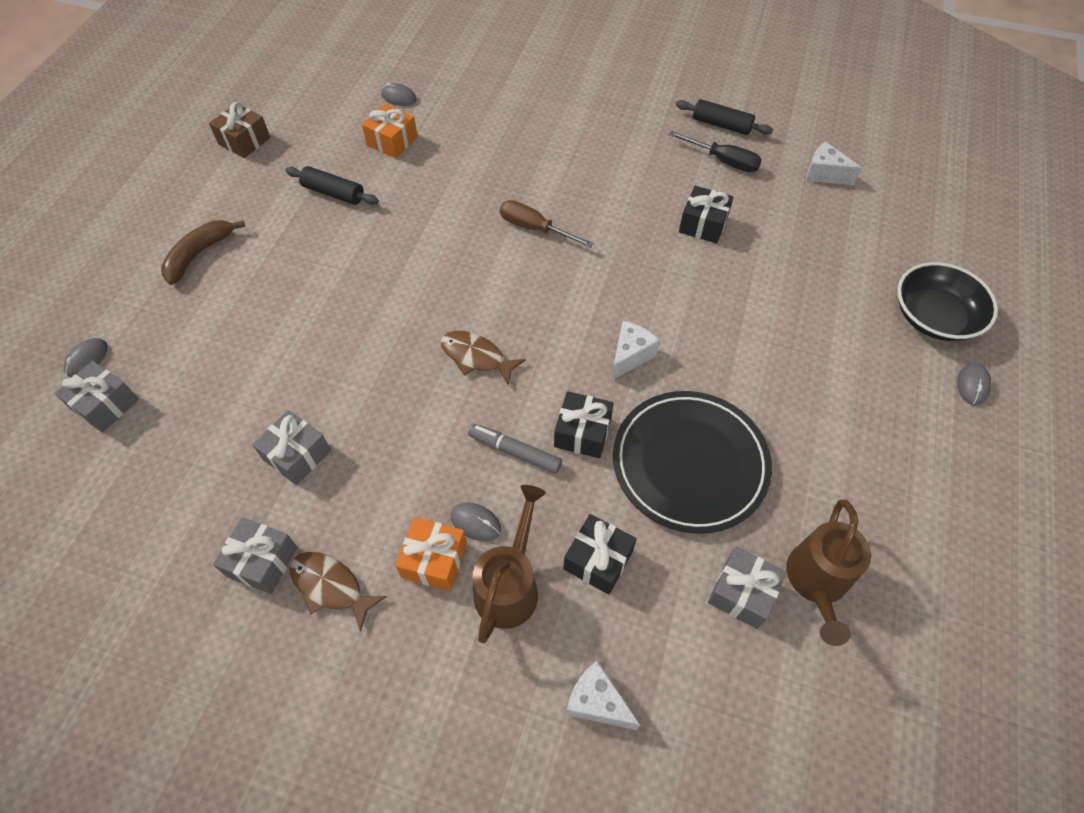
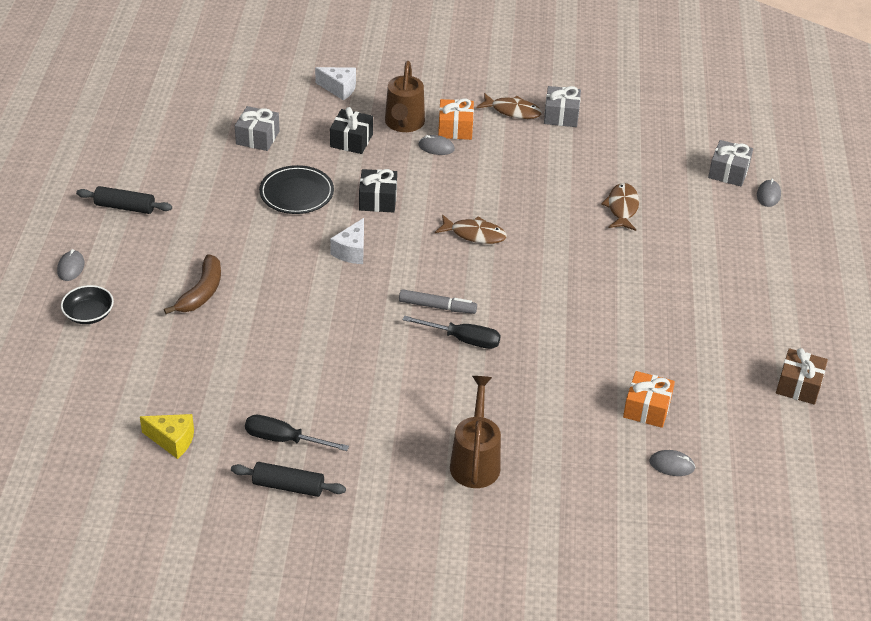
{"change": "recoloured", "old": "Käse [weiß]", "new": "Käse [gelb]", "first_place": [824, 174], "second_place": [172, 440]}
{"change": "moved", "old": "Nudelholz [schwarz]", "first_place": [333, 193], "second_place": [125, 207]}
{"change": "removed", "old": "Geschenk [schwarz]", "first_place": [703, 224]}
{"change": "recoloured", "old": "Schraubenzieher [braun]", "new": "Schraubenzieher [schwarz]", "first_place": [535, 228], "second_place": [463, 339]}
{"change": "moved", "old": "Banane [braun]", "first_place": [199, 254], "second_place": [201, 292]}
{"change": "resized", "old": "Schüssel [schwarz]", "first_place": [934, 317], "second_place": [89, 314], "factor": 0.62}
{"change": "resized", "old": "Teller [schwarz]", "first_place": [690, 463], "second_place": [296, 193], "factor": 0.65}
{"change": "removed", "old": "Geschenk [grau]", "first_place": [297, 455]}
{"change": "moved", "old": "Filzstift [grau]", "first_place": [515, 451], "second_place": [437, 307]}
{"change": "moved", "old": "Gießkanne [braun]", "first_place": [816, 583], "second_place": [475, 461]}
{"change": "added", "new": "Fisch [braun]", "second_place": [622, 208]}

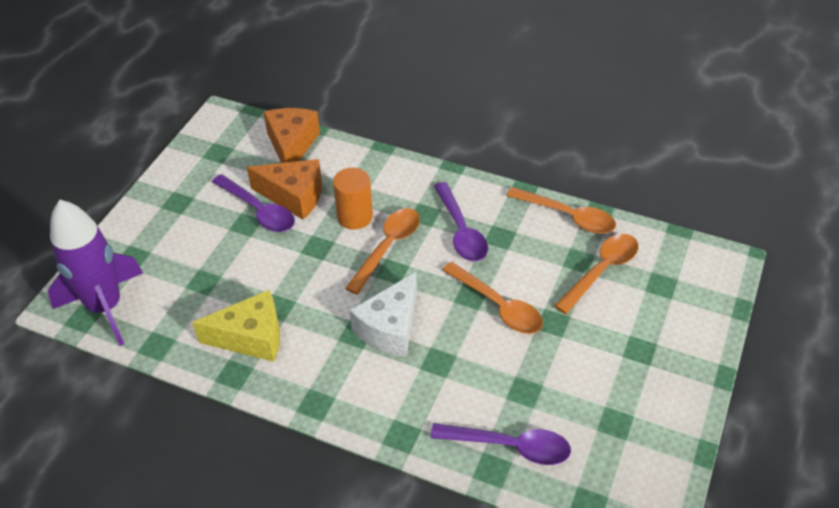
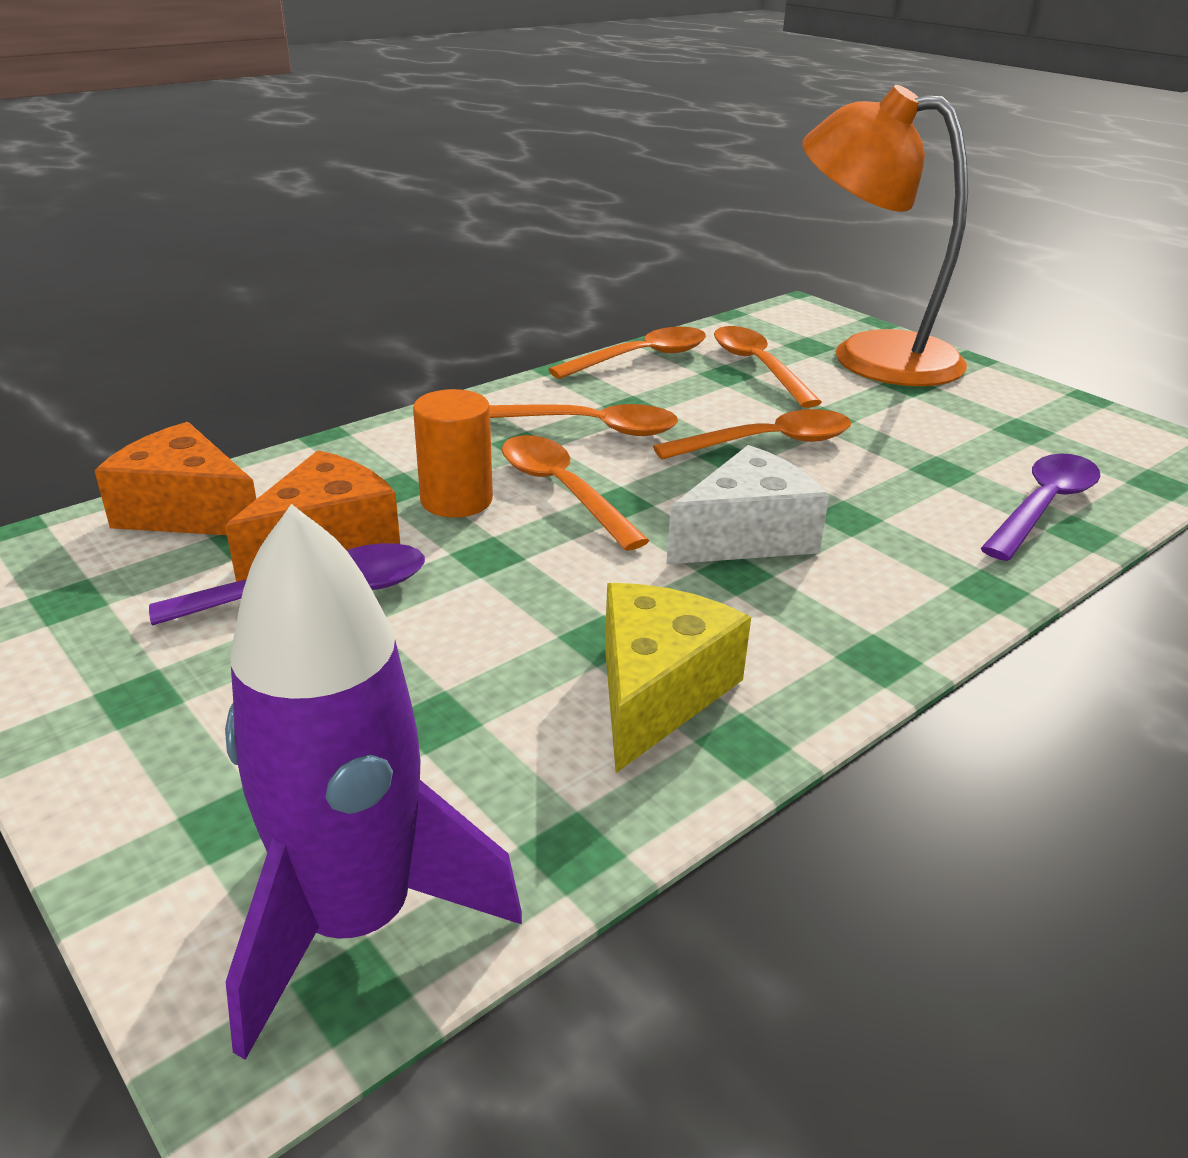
{"change": "recoloured", "old": "Löffel [lila]", "new": "Löffel [orange]", "first_place": [461, 231], "second_place": [590, 427]}
{"change": "turned", "old": "Käse [weiß]", "first_place": [390, 328], "second_place": [746, 536], "degrees": -90}
{"change": "added", "new": "Lampe [orange]", "second_place": [870, 356]}

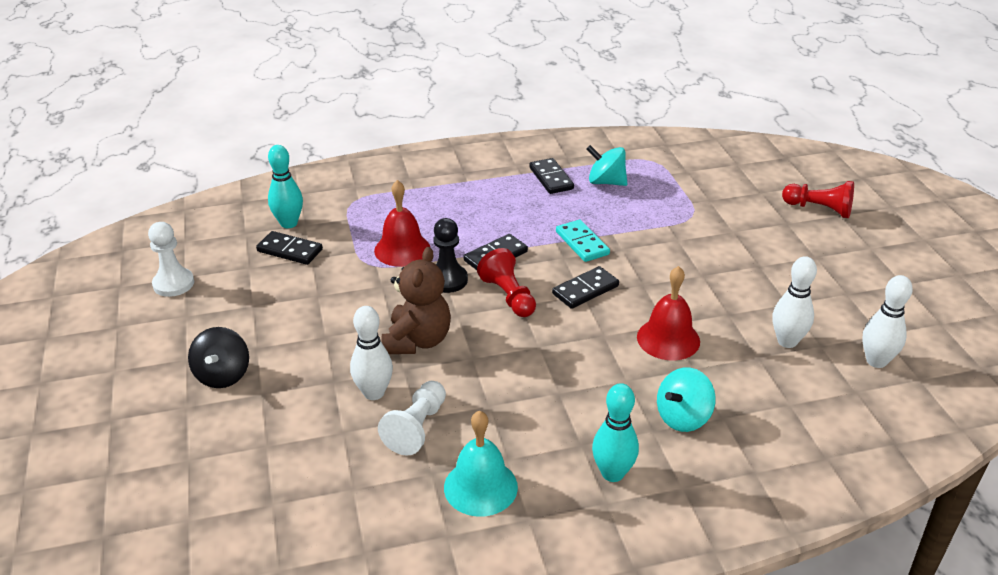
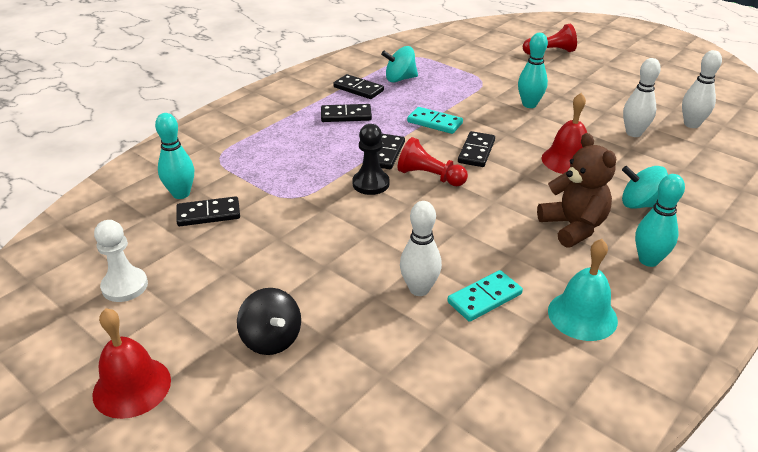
{"change": "moved", "old": "Glocke [rot]", "first_place": [402, 249], "second_place": [132, 387]}
{"change": "moved", "old": "Teddybär [braun]", "first_place": [417, 341], "second_place": [573, 227]}
{"change": "turned", "old": "Kreisel [türkis]", "first_place": [683, 417], "second_place": [640, 204], "degrees": 90}
{"change": "replaced", "old": "Bauer [weiß]", "new": "Dominostein [türkis]", "first_place": [417, 428], "second_place": [484, 298]}
{"change": "added", "new": "Bowlingkegel [türkis]", "second_place": [529, 104]}
{"change": "added", "new": "Dominostein [schwarz]", "second_place": [346, 115]}

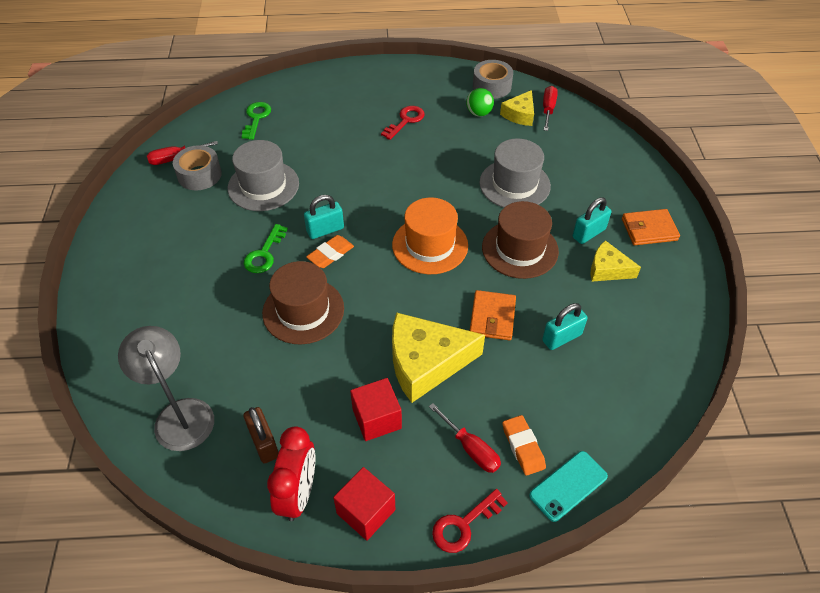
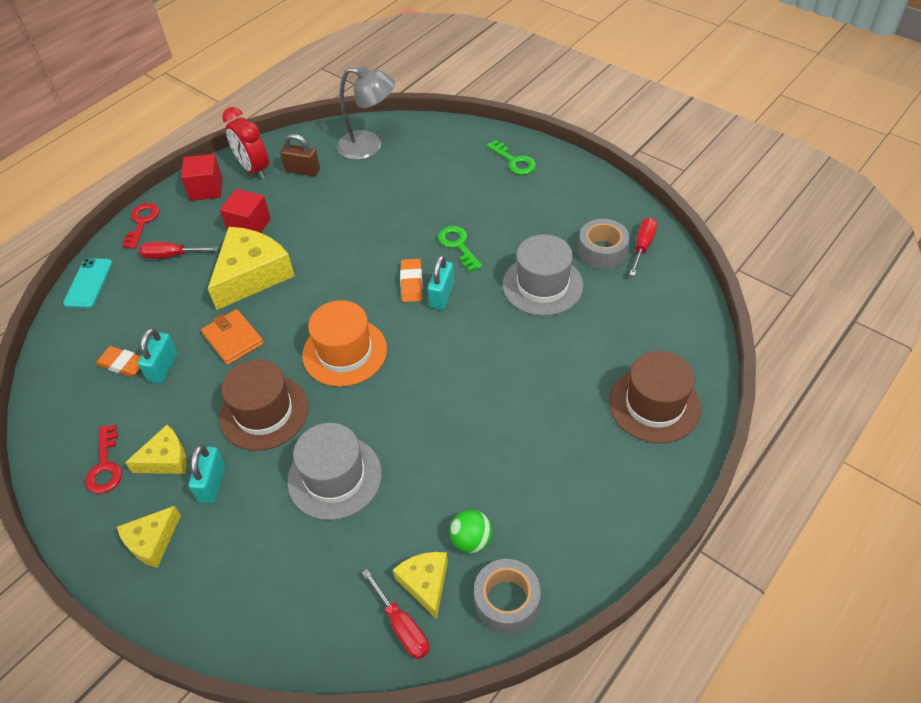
{"change": "moved", "old": "Schlüssel [grün]", "first_place": [256, 118], "second_place": [514, 161]}
{"change": "moved", "old": "Schlüssel [rot]", "first_place": [405, 121], "second_place": [105, 466]}
{"change": "replaced", "old": "Geldbörse [orange]", "new": "Käse [gelb]", "first_place": [649, 229], "second_place": [152, 541]}
{"change": "moved", "old": "Hut [braun]", "first_place": [303, 310], "second_place": [654, 405]}
{"change": "moved", "old": "Radiergummi [orange]", "first_place": [523, 447], "second_place": [123, 364]}

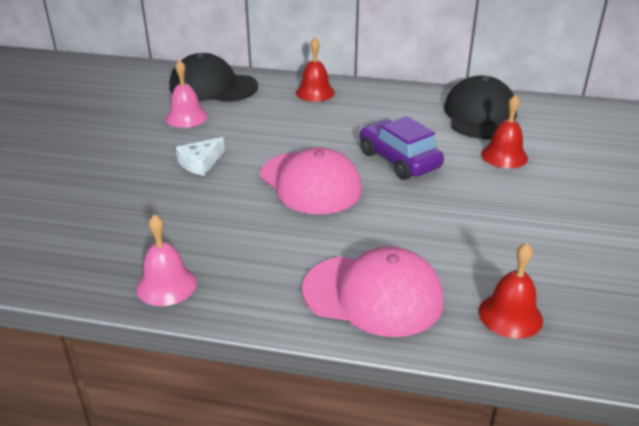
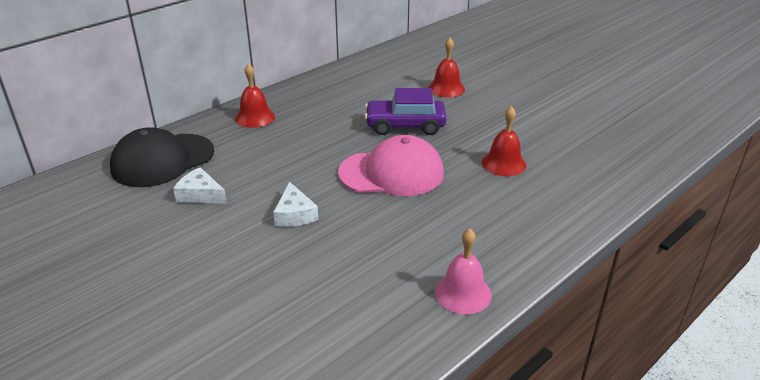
{"change": "replaced", "old": "Glocke [rosa]", "new": "Käse [weiß]", "first_place": [186, 117], "second_place": [200, 194]}
{"change": "removed", "old": "Kappe [schwarz]", "first_place": [481, 115]}
{"change": "moved", "old": "Glocke [rot]", "first_place": [510, 315], "second_place": [503, 163]}
{"change": "removed", "old": "Kappe [rosa]", "first_place": [373, 295]}

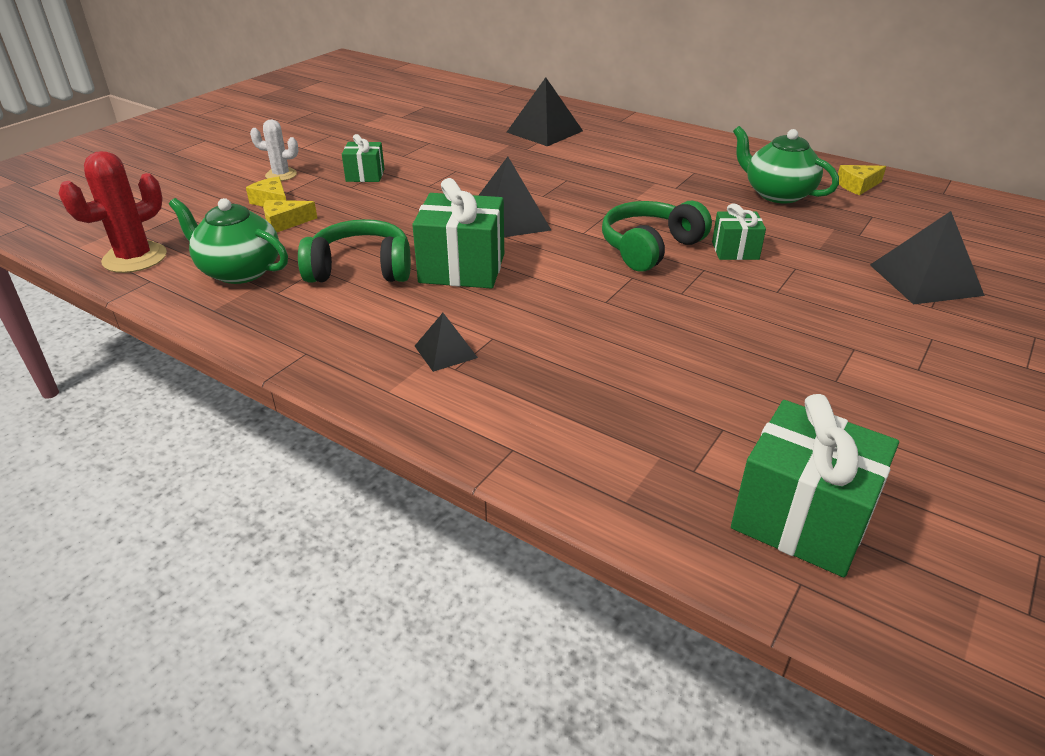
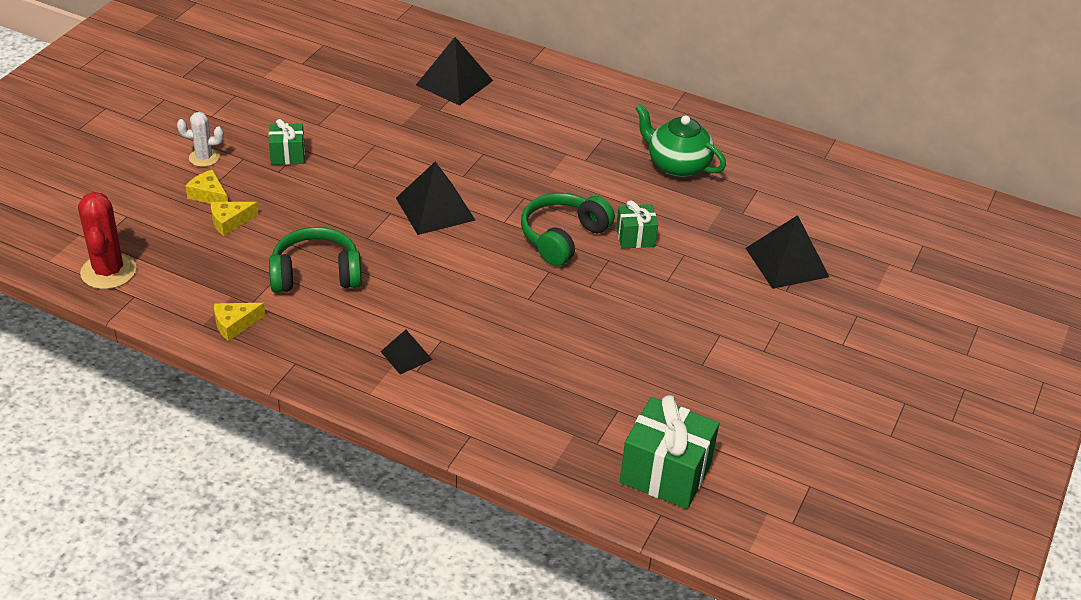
{"change": "turned", "old": "Kaktus [rot]", "first_place": [135, 258], "second_place": [108, 271], "degrees": -45}
{"change": "moved", "old": "Käse [gelb]", "first_place": [857, 186], "second_place": [235, 324]}
{"change": "removed", "old": "Geschenk [grün]", "first_place": [462, 268]}
{"change": "removed", "old": "Teekanne [grün]", "first_place": [239, 271]}

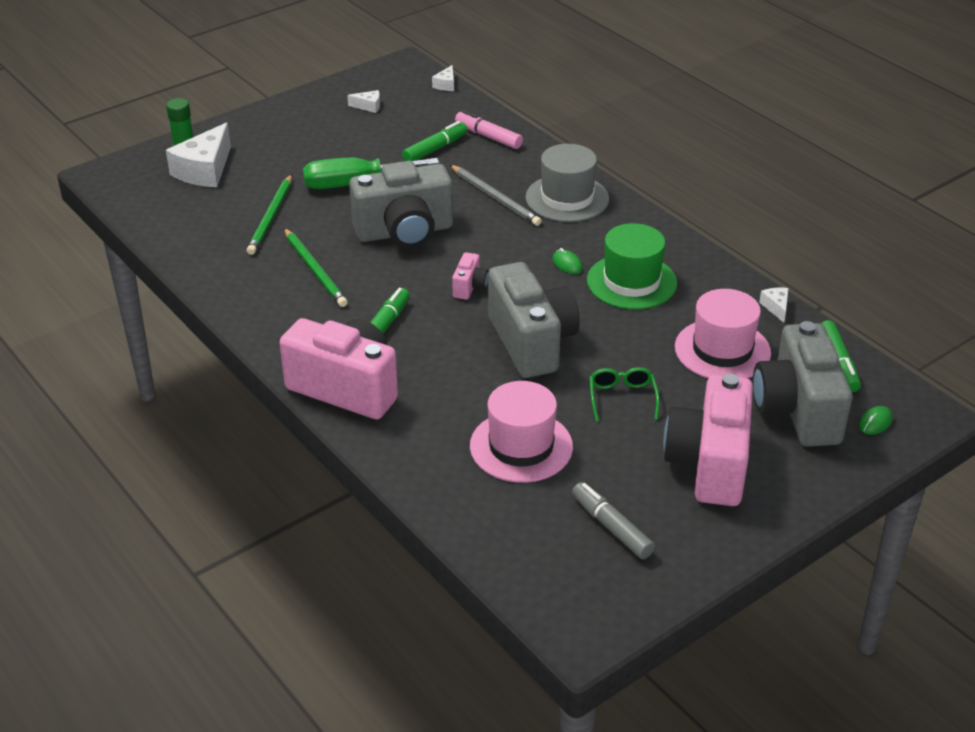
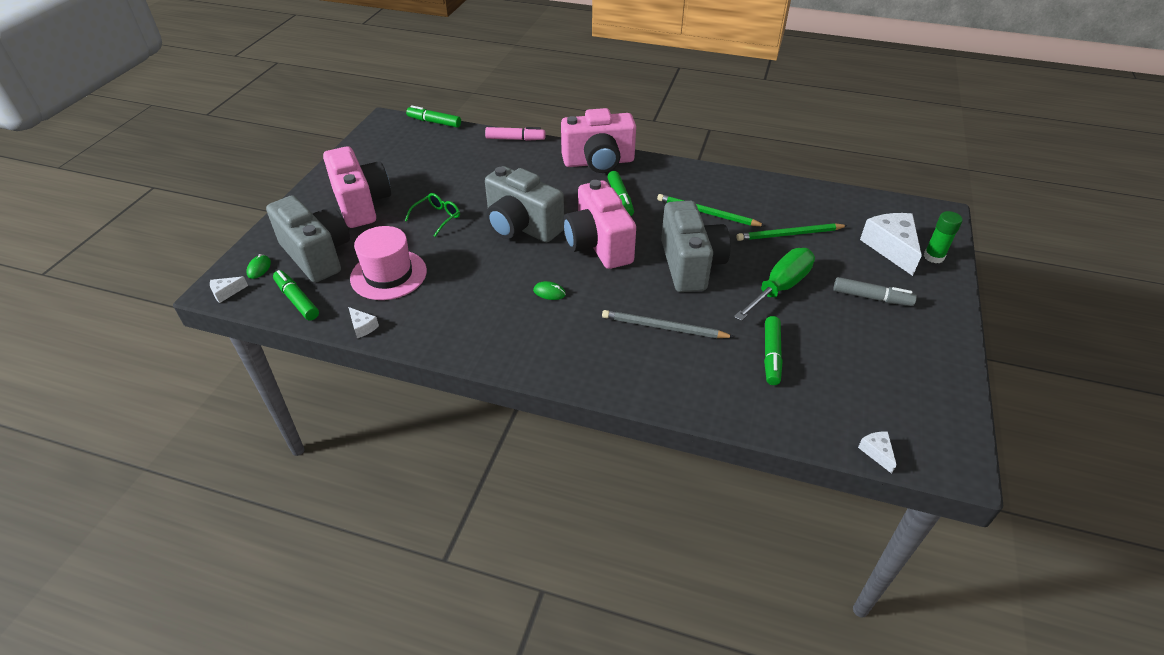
{"change": "moved", "old": "Käse [weiß]", "first_place": [368, 106], "second_place": [226, 292]}
{"change": "moved", "old": "Filzstift [rosa]", "first_place": [488, 136], "second_place": [515, 139]}
{"change": "removed", "old": "Hut [grau]", "first_place": [567, 198]}
{"change": "turned", "old": "Kamera [grau]", "first_place": [404, 232], "second_place": [690, 265], "degrees": 135}
{"change": "turned", "old": "Bleistift [grün]", "first_place": [271, 217], "second_place": [789, 234], "degrees": -75}
{"change": "removed", "old": "Hut [grün]", "first_place": [631, 282]}
{"change": "resized", "old": "Kamera [rosa]", "first_place": [470, 287], "second_place": [598, 245], "factor": 2.3}
{"change": "turned", "old": "Brille [grün]", "first_place": [622, 398], "second_place": [437, 218], "degrees": -105}
{"change": "removed", "old": "Hut [rosa]", "first_place": [521, 446]}
{"change": "moved", "old": "Filzstift [grau]", "first_place": [611, 527], "second_place": [871, 297]}
{"change": "added", "new": "Filzstift [grün]", "second_place": [434, 122]}

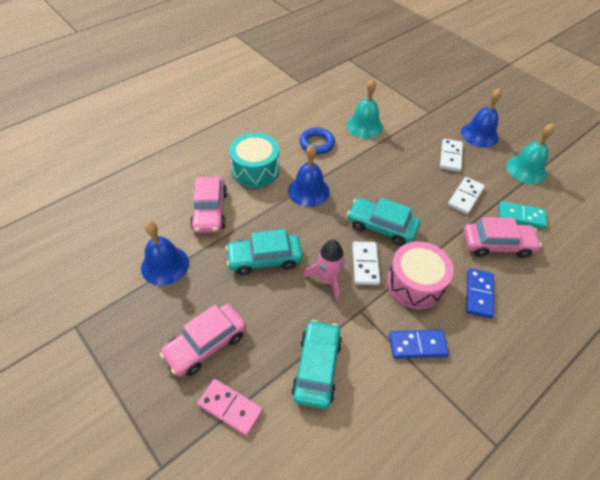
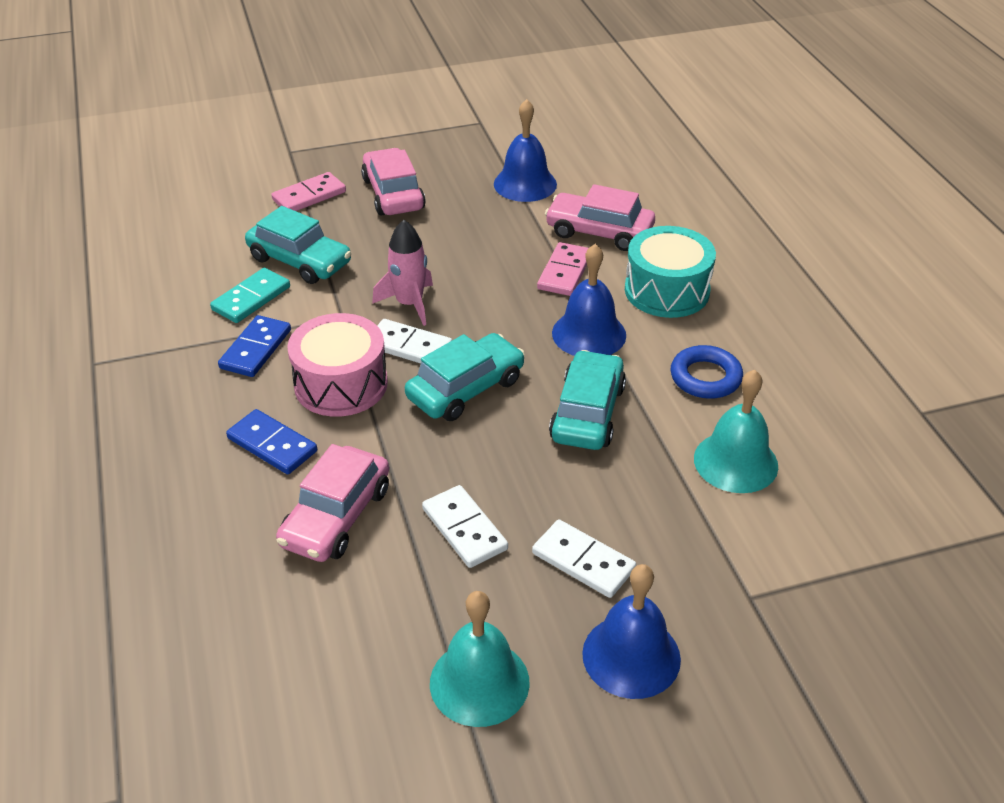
{"change": "moved", "old": "Dominostein [türkis]", "first_place": [521, 216], "second_place": [251, 298]}
{"change": "moved", "old": "Auto [türkis]", "first_place": [264, 259], "second_place": [587, 413]}
{"change": "added", "new": "Dominostein [rosa]", "second_place": [564, 272]}

